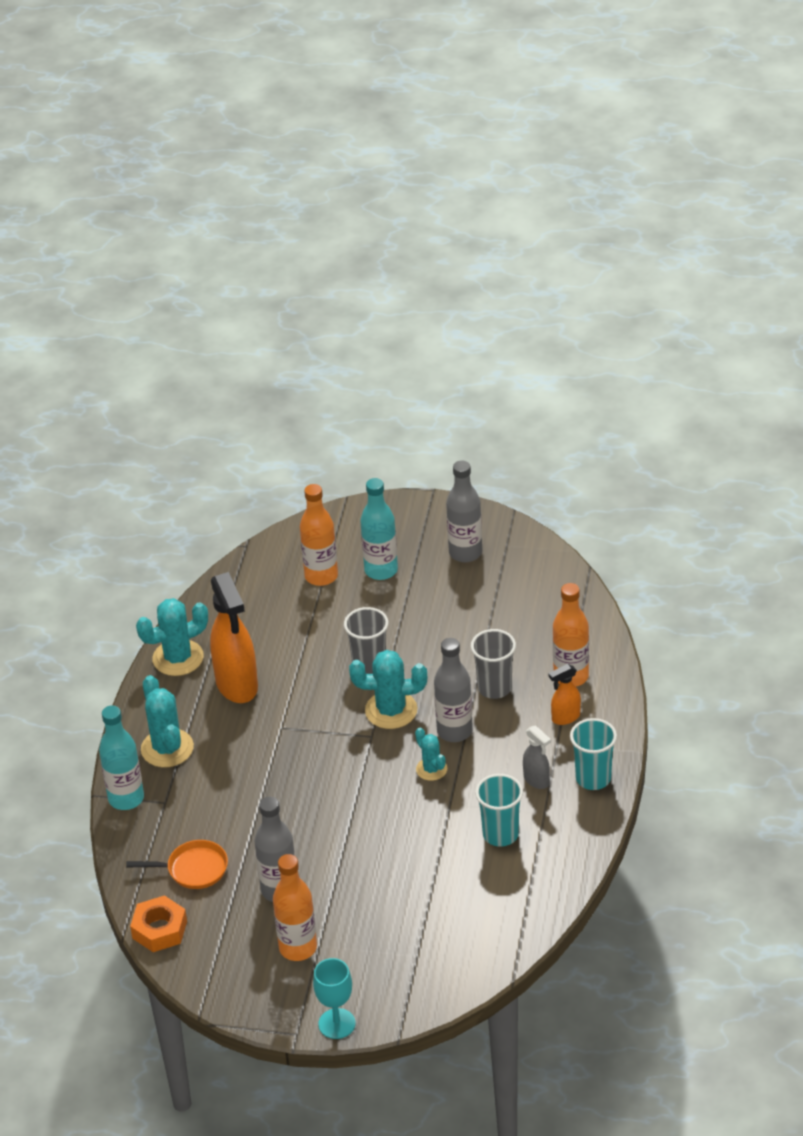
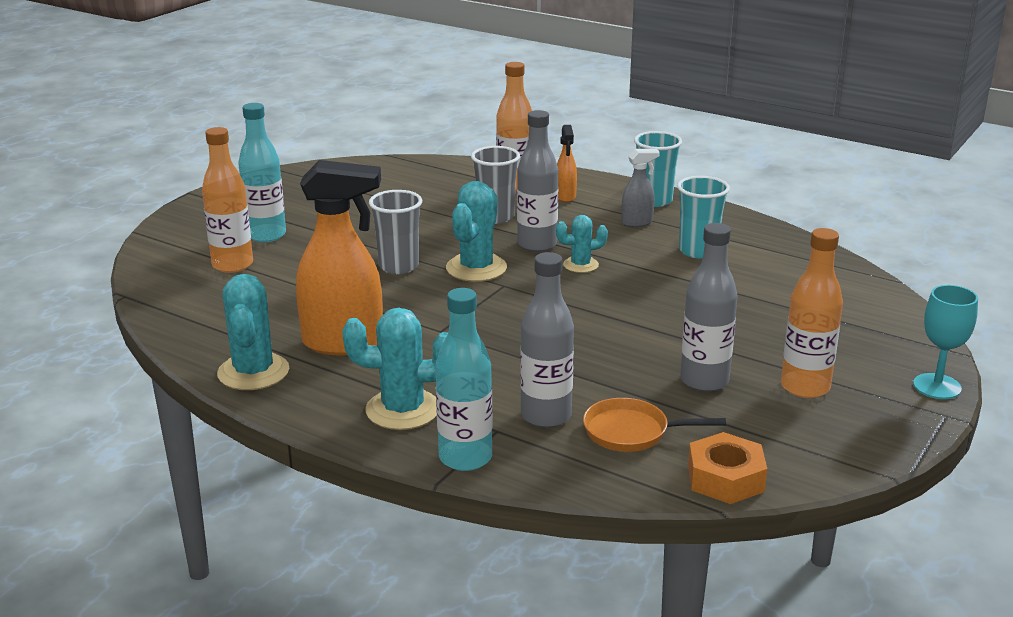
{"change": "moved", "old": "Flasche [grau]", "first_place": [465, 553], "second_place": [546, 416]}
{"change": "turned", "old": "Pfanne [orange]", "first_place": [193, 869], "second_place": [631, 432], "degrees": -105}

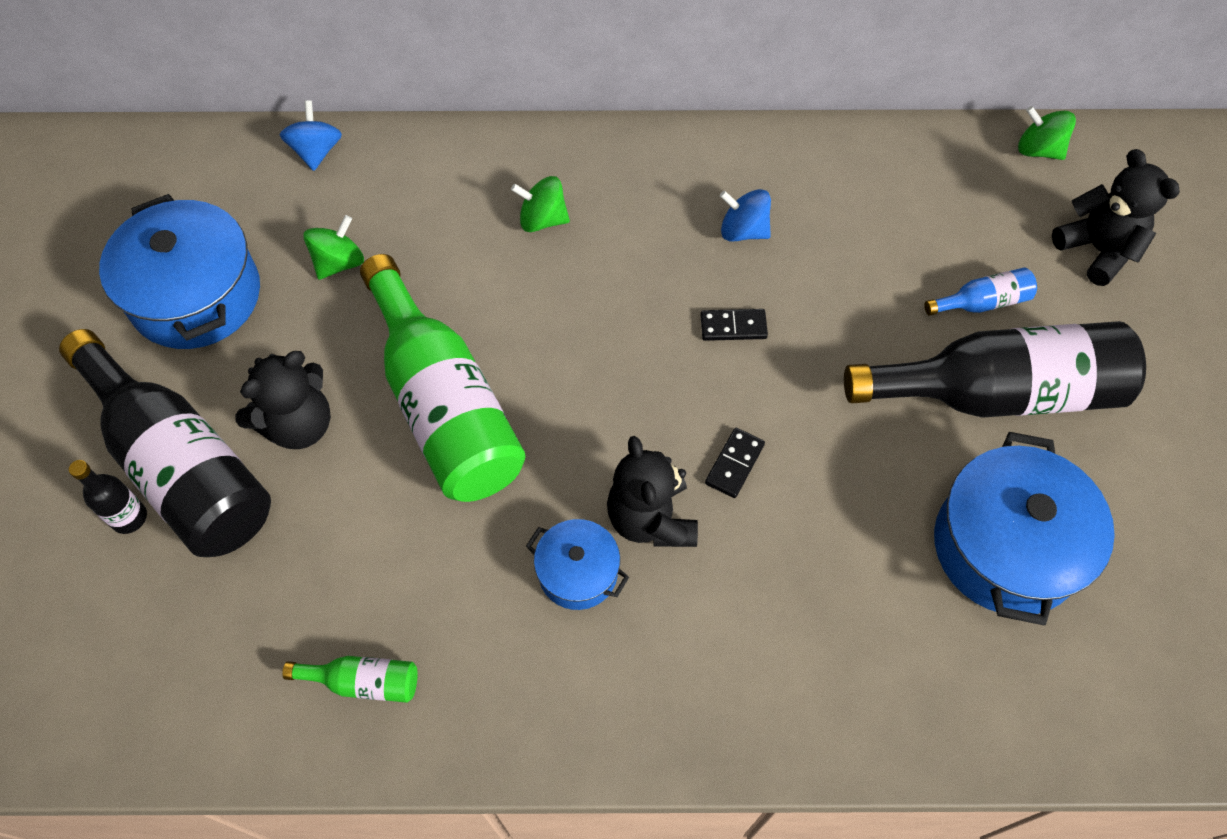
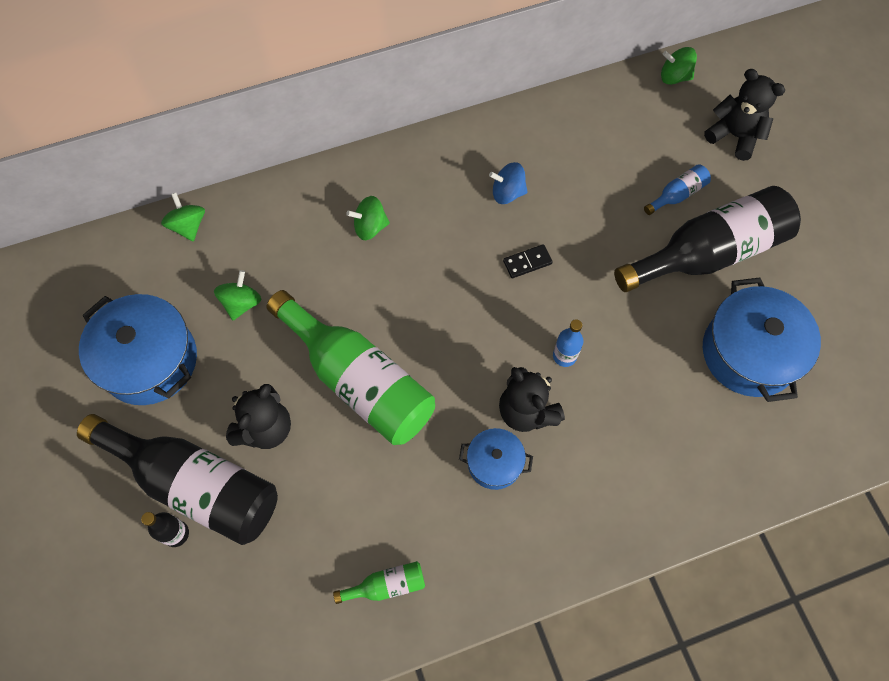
{"change": "recoloured", "old": "Kreisel [blau]", "new": "Kreisel [grün]", "first_place": [316, 151], "second_place": [188, 226]}
{"change": "replaced", "old": "Dominostein [schwarz]", "new": "Flasche [blau]", "first_place": [734, 464], "second_place": [564, 356]}

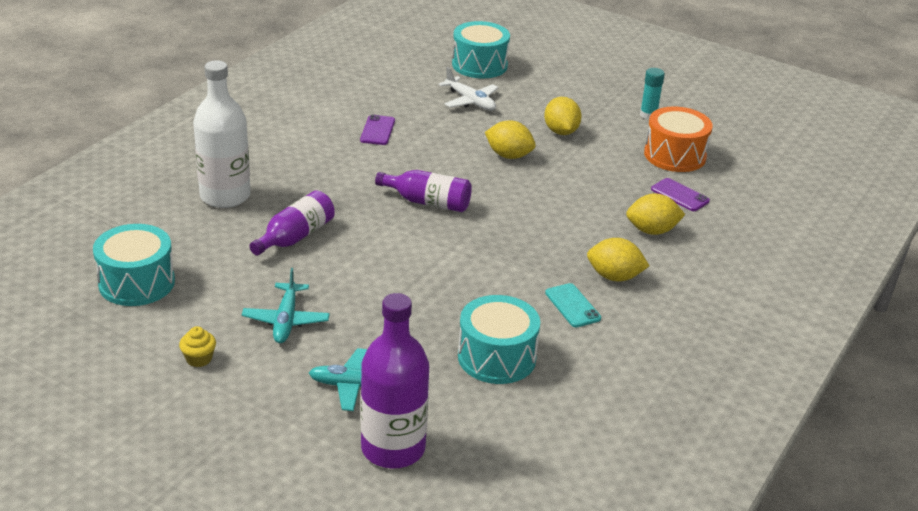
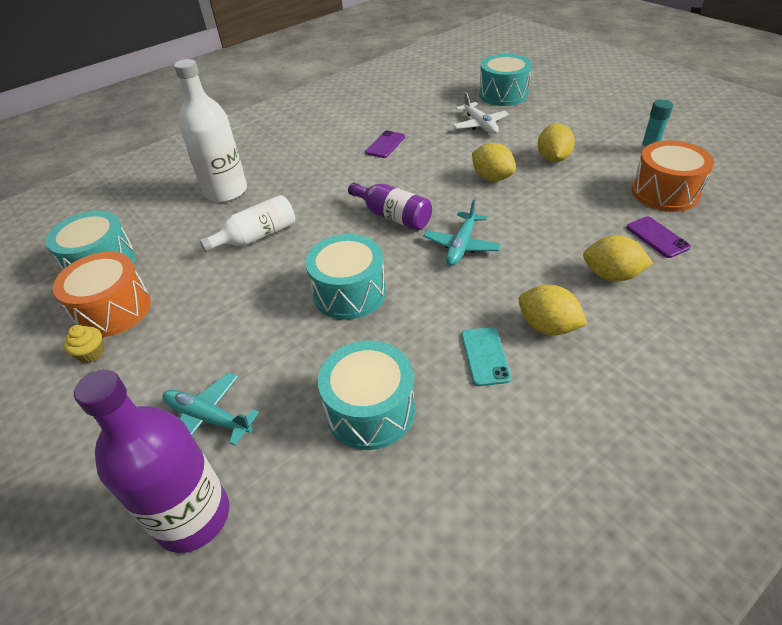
{"change": "recoloured", "old": "Flasche [lila]", "new": "Flasche [weiß]", "first_place": [295, 237], "second_place": [257, 236]}
{"change": "moved", "old": "Flugzeug [türkis]", "first_place": [286, 320], "second_place": [461, 245]}
{"change": "added", "new": "Trommel [türkis]", "second_place": [349, 292]}
{"change": "added", "new": "Trommel [orange]", "second_place": [113, 310]}

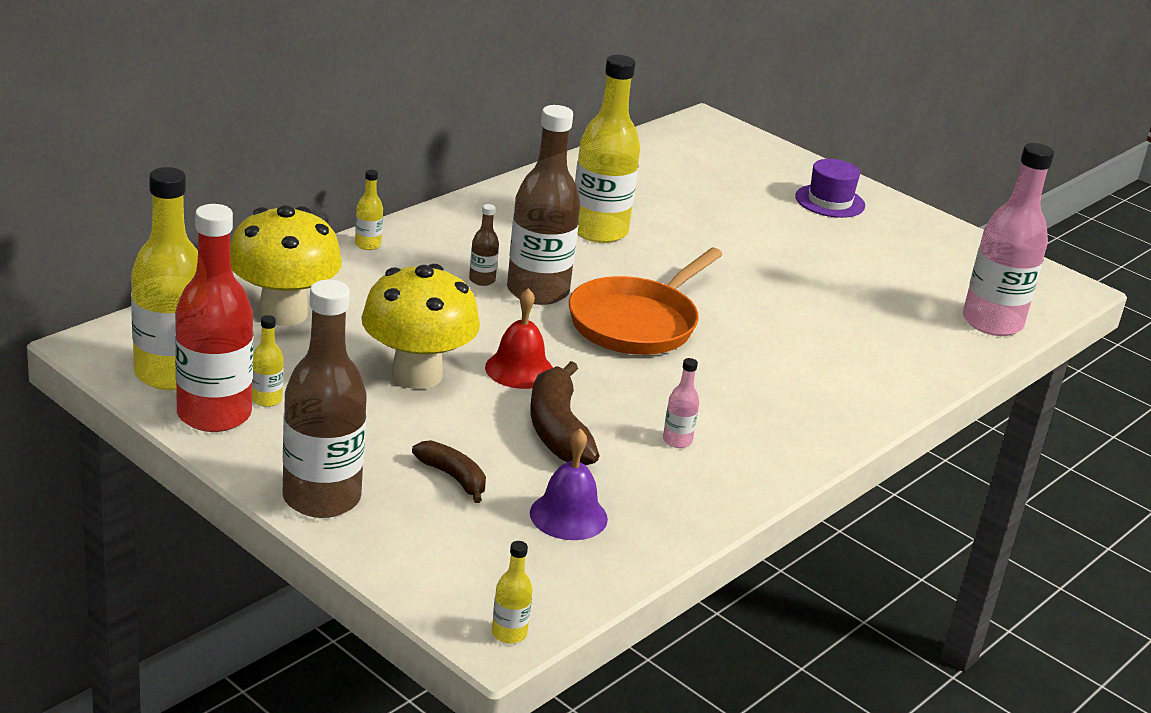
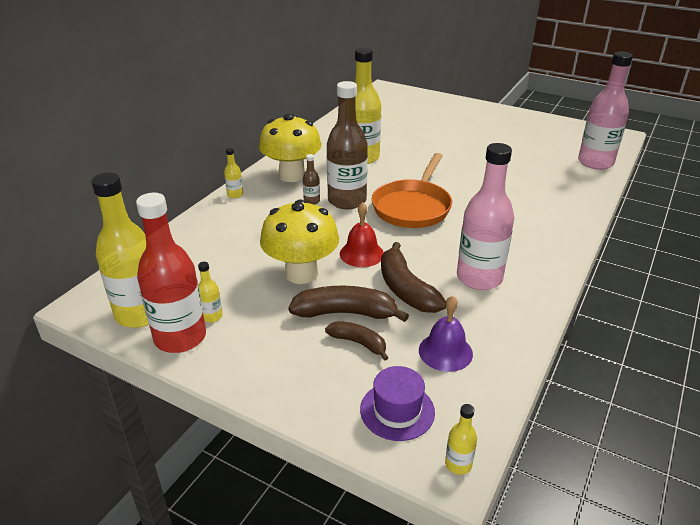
{"change": "moved", "old": "Hut [lila]", "first_place": [830, 201], "second_place": [397, 410]}
{"change": "moved", "old": "Pilz [gelb]", "first_place": [283, 313], "second_place": [292, 175]}
{"change": "removed", "old": "Flasche [braun]", "first_place": [321, 498]}
{"change": "resized", "old": "Flasche [rosa]", "first_place": [677, 440], "second_place": [479, 278], "factor": 2.37}
{"change": "added", "new": "Banane [braun]", "second_place": [346, 313]}

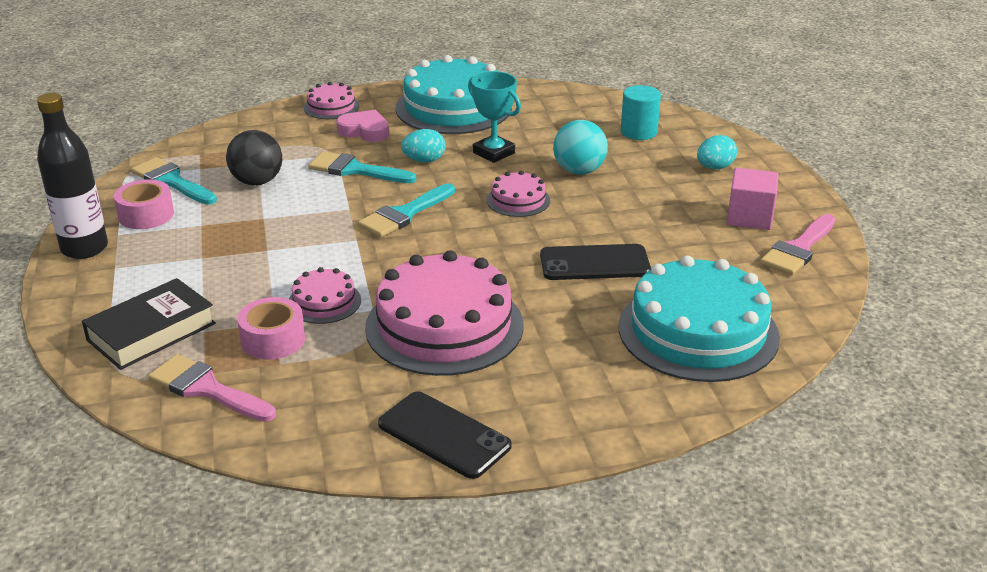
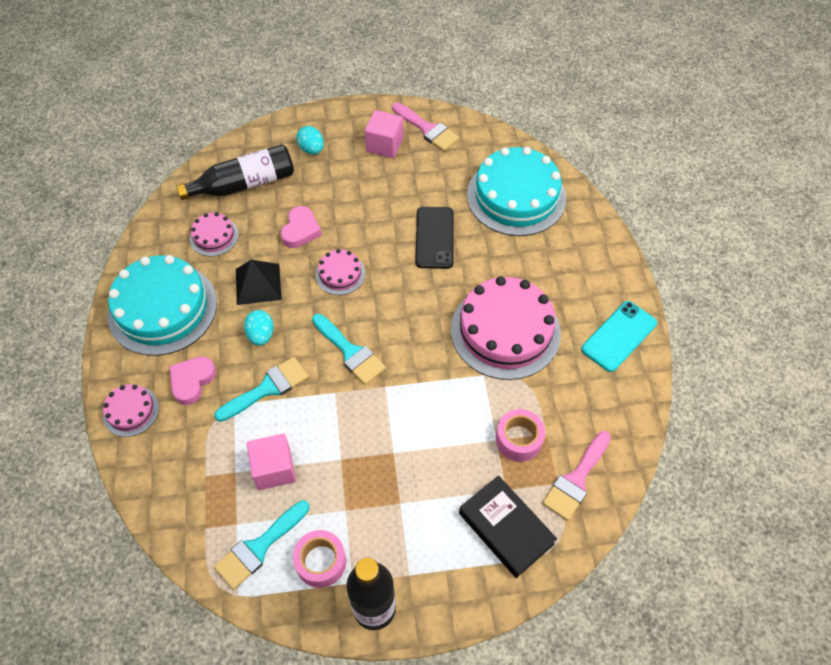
{"change": "replaced", "old": "Pokal [türkis]", "new": "Pyramide [schwarz]", "first_place": [494, 153], "second_place": [258, 284]}
{"change": "replaced", "old": "Vollzylinder [türkis]", "new": "Flasche [schwarz]", "first_place": [638, 132], "second_place": [244, 184]}
{"change": "replaced", "old": "Ball [türkis]", "new": "Herz [rosa]", "first_place": [579, 171], "second_place": [301, 230]}
{"change": "replaced", "old": "Ball [schwarz]", "new": "Kubus [rosa]", "first_place": [257, 182], "second_place": [274, 469]}
{"change": "turned", "old": "Pinsel [türkis]", "first_place": [355, 170], "second_place": [267, 388], "degrees": -150}
{"change": "moved", "old": "Kuchen [rosa]", "first_place": [324, 302], "second_place": [214, 236]}
{"change": "recoloured", "old": "Handy [schwarz]", "new": "Handy [türkis]", "first_place": [444, 435], "second_place": [619, 336]}

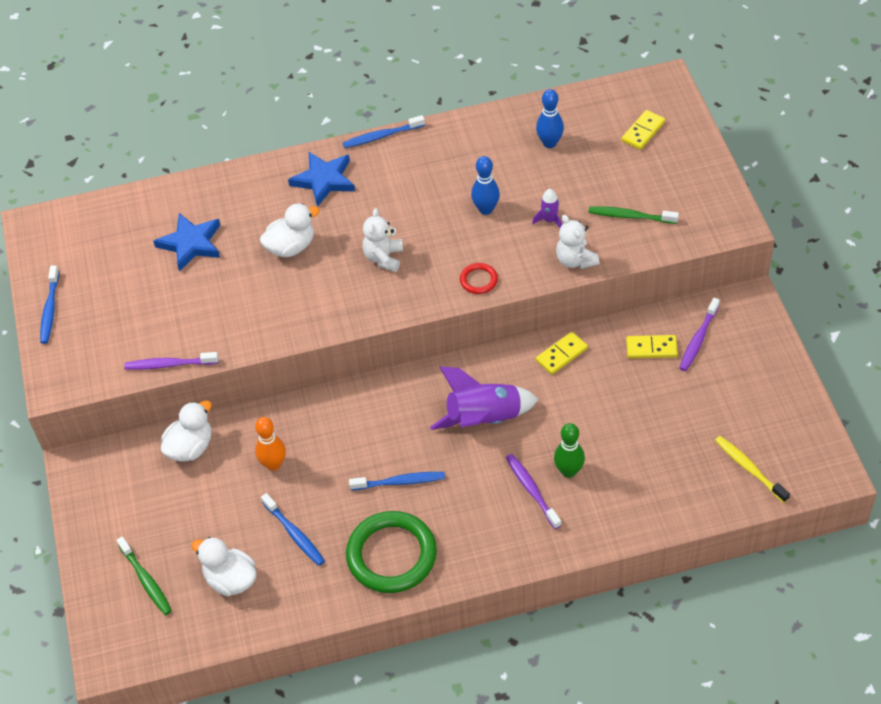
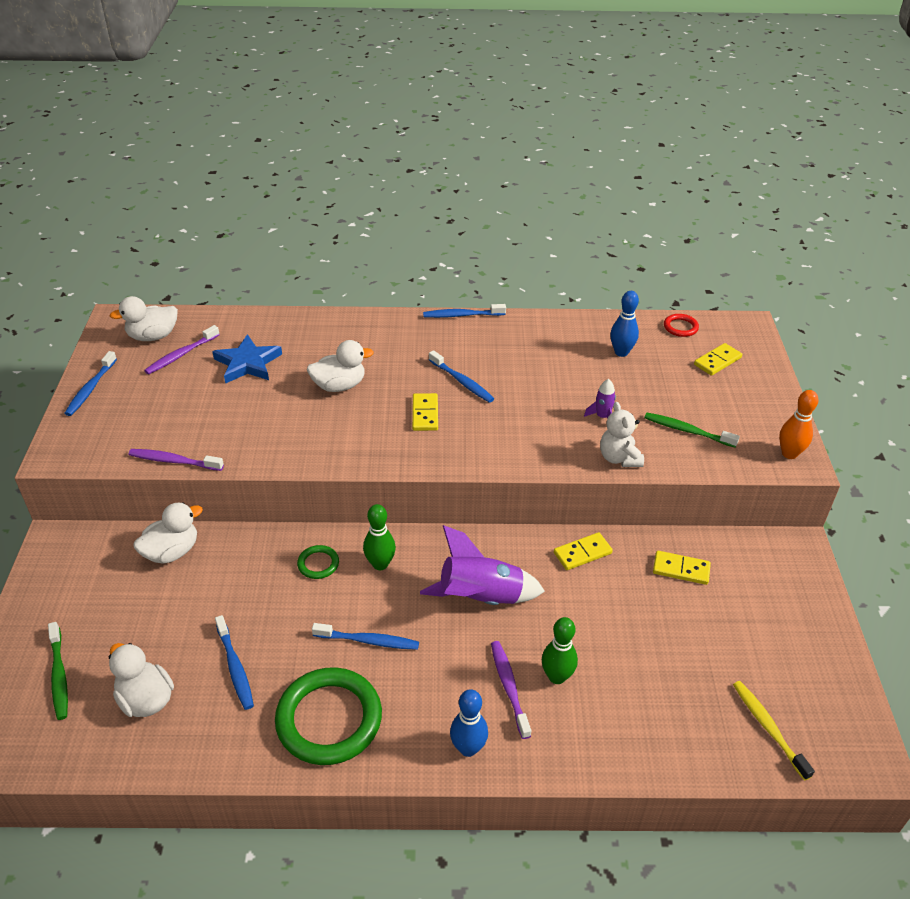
{"change": "removed", "old": "Stern [blau]", "first_place": [324, 180]}
{"change": "moved", "old": "Bowlingkegel [blau]", "first_place": [486, 209], "second_place": [468, 748]}
{"change": "replaced", "old": "Teddybär [weiß]", "new": "Dominostein [gelb]", "first_place": [384, 258], "second_place": [425, 414]}
{"change": "moved", "old": "Ring [rot]", "first_place": [478, 280], "second_place": [680, 327]}
{"change": "moved", "old": "Zahnbürste [lila]", "first_place": [698, 339], "second_place": [181, 355]}
{"change": "moved", "old": "Bowlingkegel [orange]", "first_place": [273, 464], "second_place": [789, 453]}
{"change": "added", "new": "Ente [weiß]", "second_place": [153, 336]}
{"change": "added", "new": "Zahnbürste [blau]", "second_place": [462, 382]}
{"change": "added", "new": "Bowlingkegel [grün]", "second_place": [380, 564]}
{"change": "added", "new": "Ring [grün]", "second_place": [318, 564]}

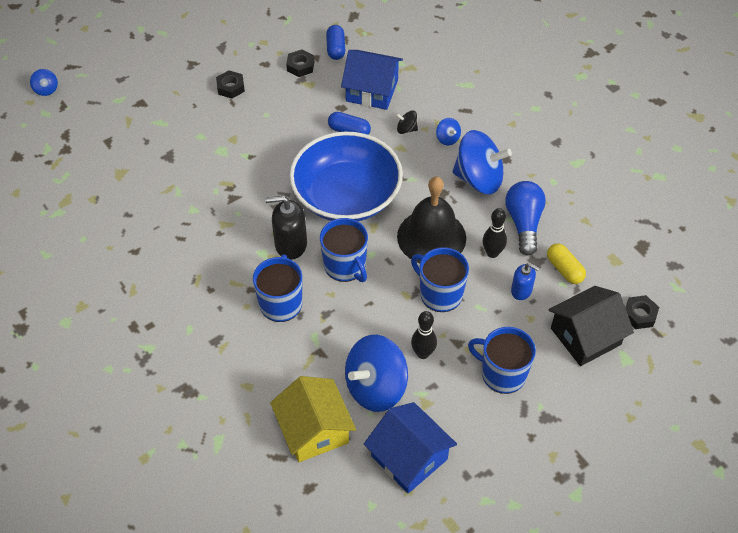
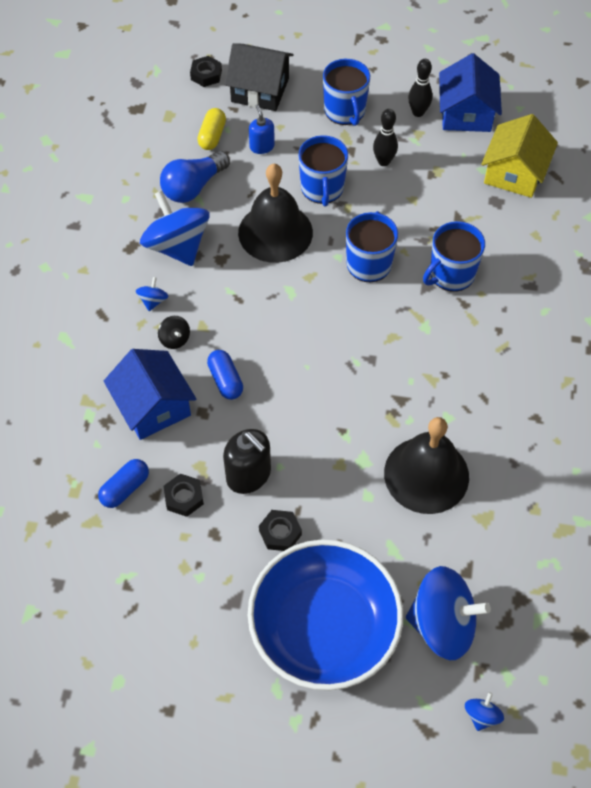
{"change": "moved", "old": "Schüssel [blau]", "first_place": [346, 196], "second_place": [324, 627]}
{"change": "moved", "old": "Seifenspender [schwarz]", "first_place": [290, 244], "second_place": [248, 475]}
{"change": "moved", "old": "Bowlingkegel [schwarz]", "first_place": [492, 253], "second_place": [418, 112]}
{"change": "moved", "old": "Kreisel [blau]", "first_place": [375, 387], "second_place": [442, 624]}
{"change": "added", "new": "Glocke [schwarz]", "second_place": [426, 474]}

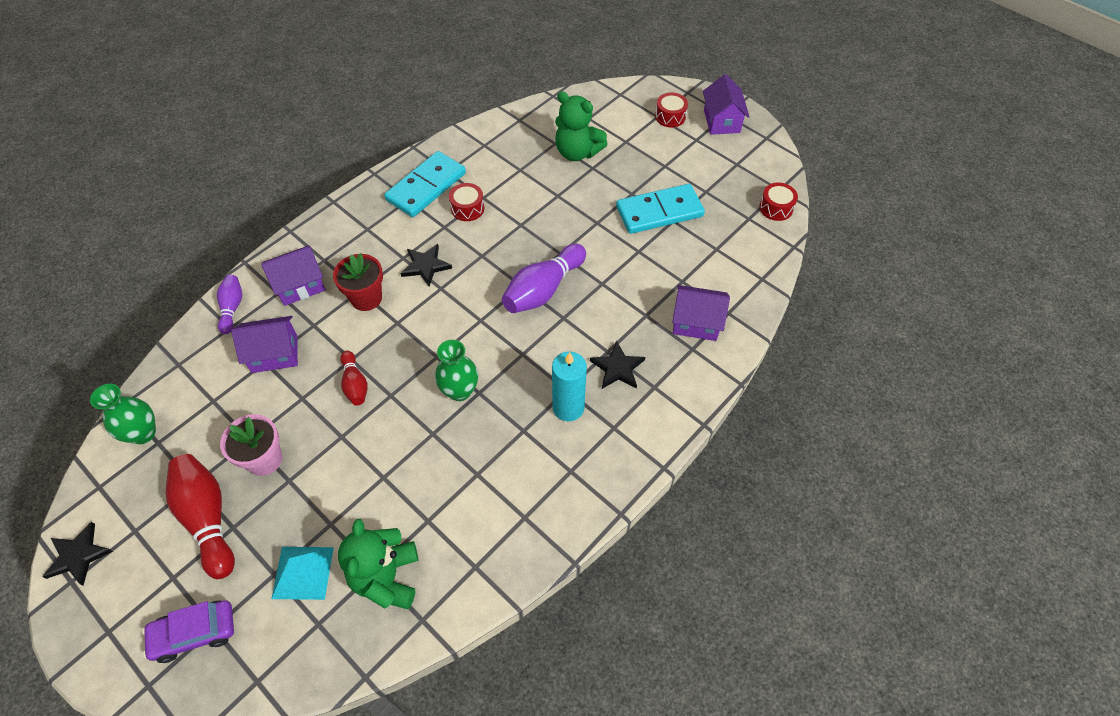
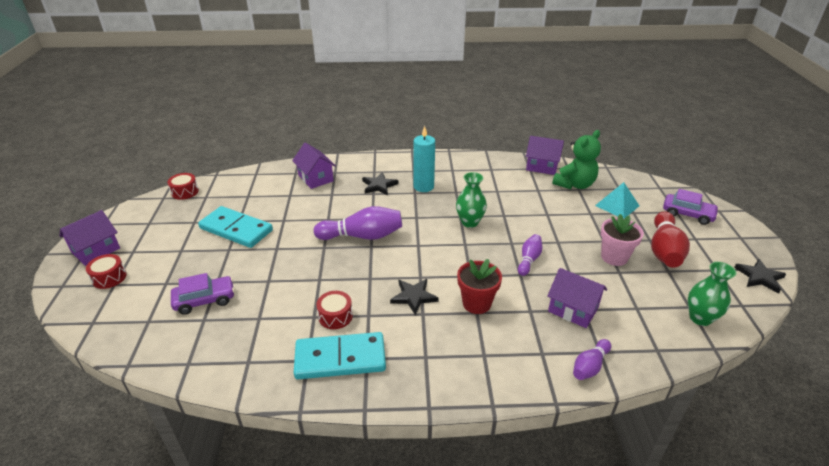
{"change": "replaced", "old": "Teddybär [grün]", "new": "Auto [lila]", "first_place": [577, 152], "second_place": [205, 300]}
{"change": "moved", "old": "Haus [lila]", "first_place": [300, 285], "second_place": [542, 166]}
{"change": "recoloured", "old": "Bowlingkegel [rot]", "new": "Bowlingkegel [lila]", "first_place": [355, 384], "second_place": [529, 260]}

